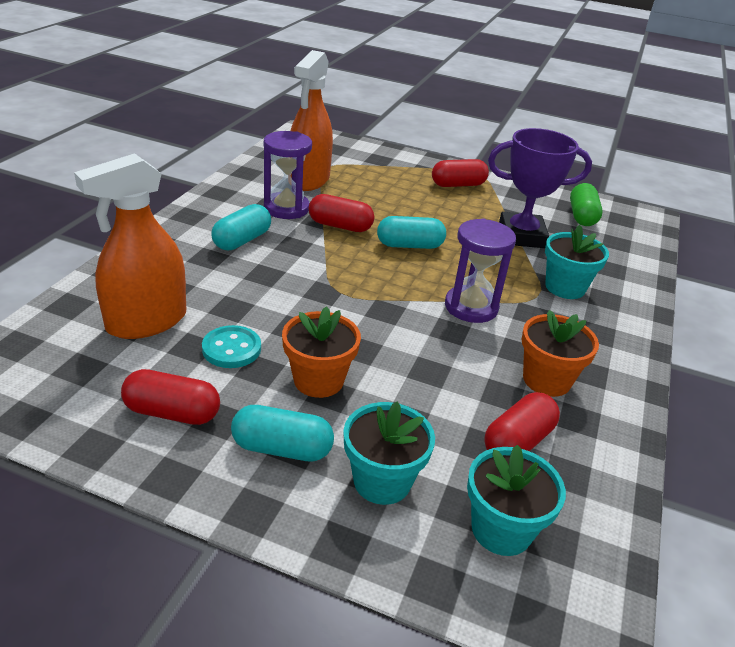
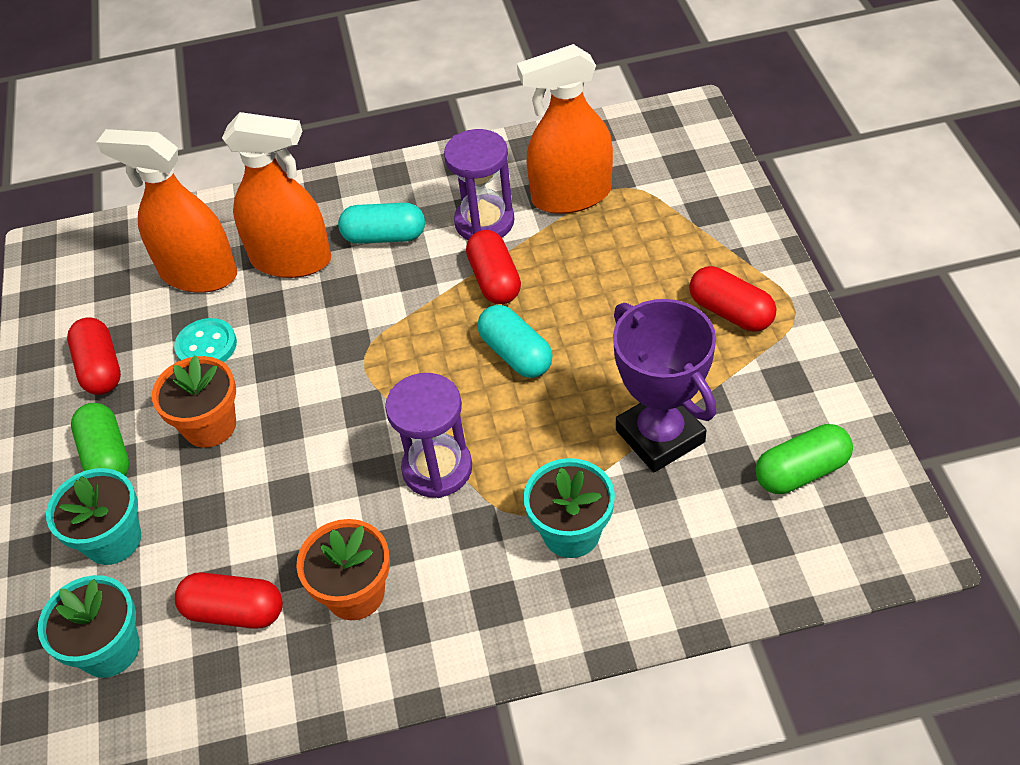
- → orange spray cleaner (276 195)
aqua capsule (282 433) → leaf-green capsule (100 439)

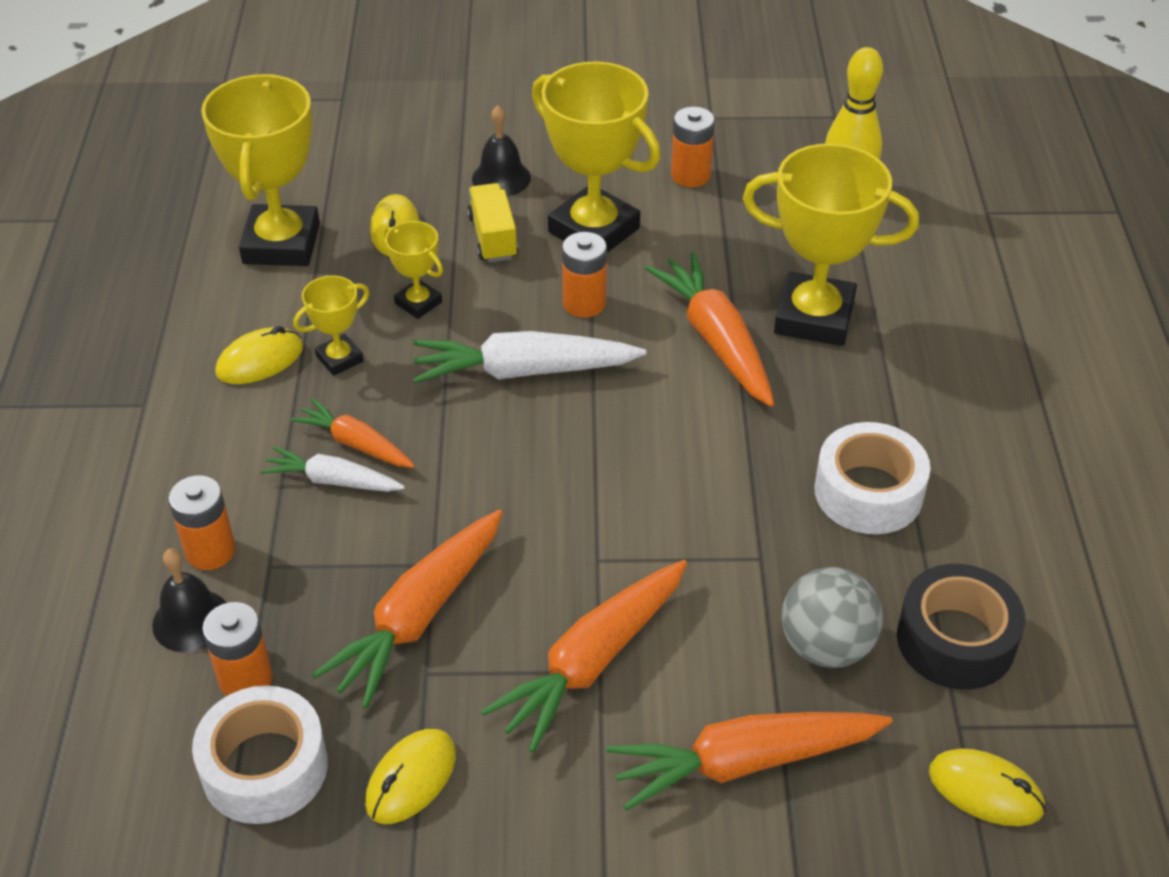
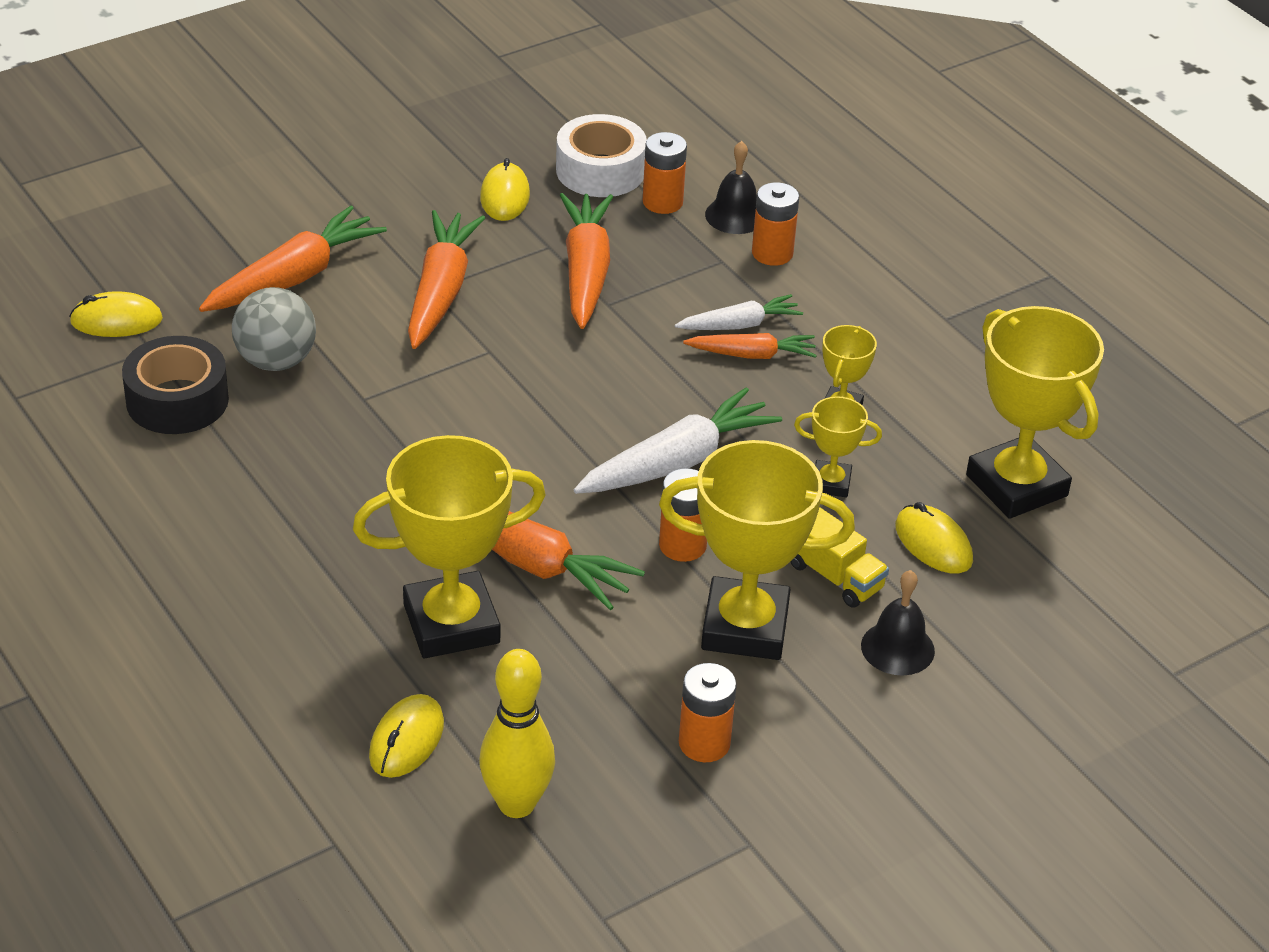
pure white tape (872 478) → -
bright yellow mouse (259 355) → bright yellow mouse (406 736), shifted

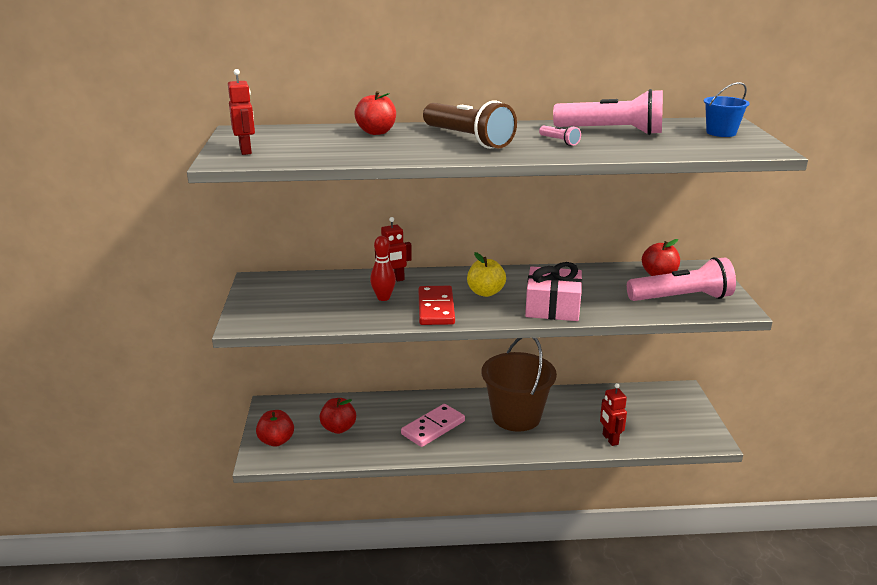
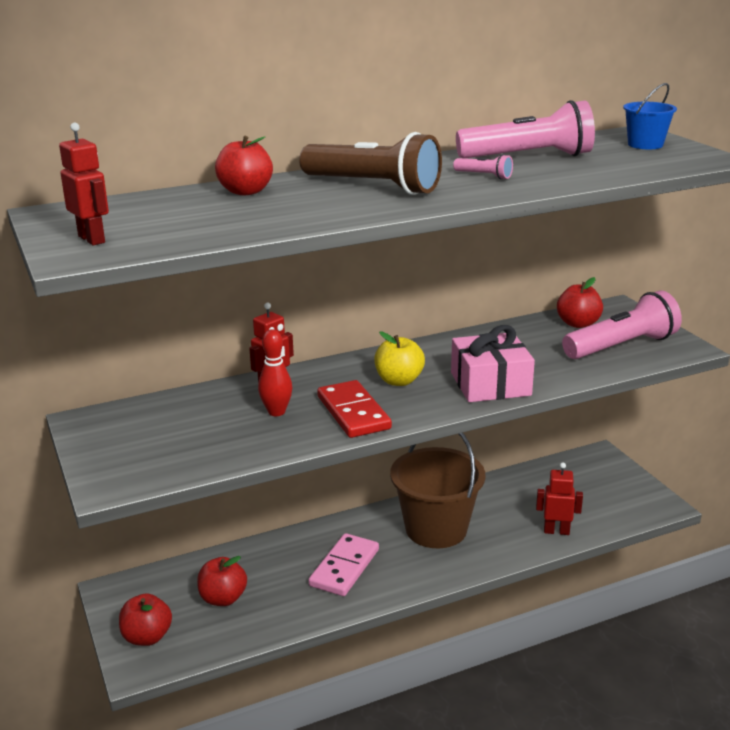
scarlet robot figure (613 414) → scarlet robot figure (559 498), 135 degrees clockwise

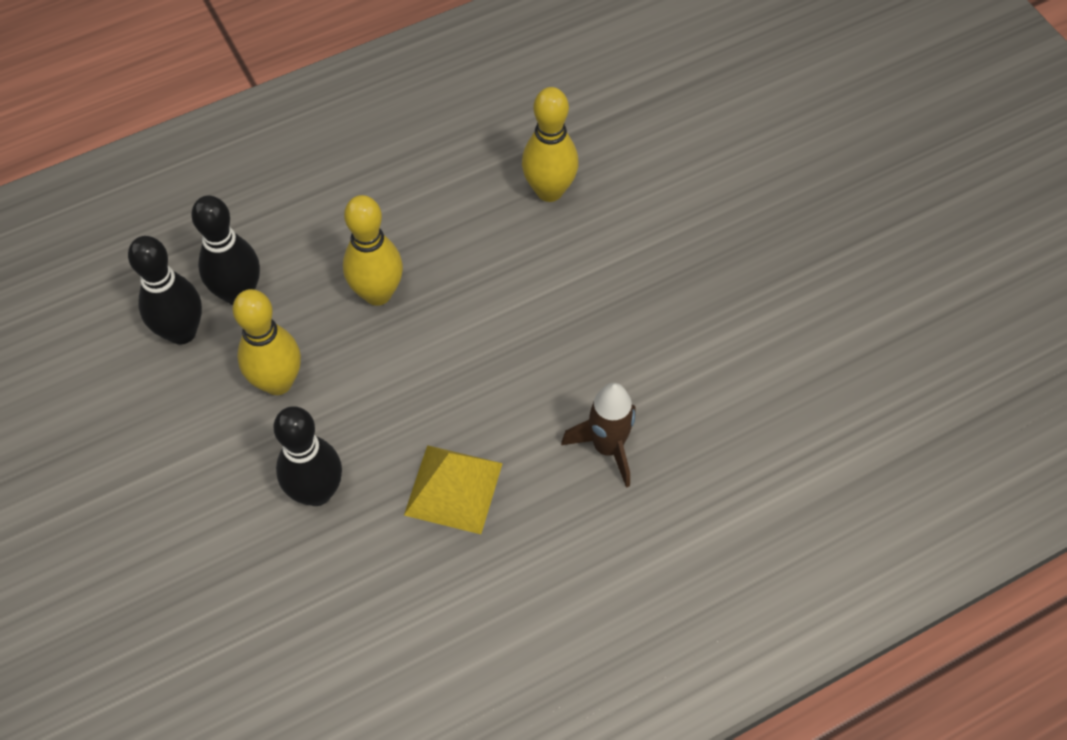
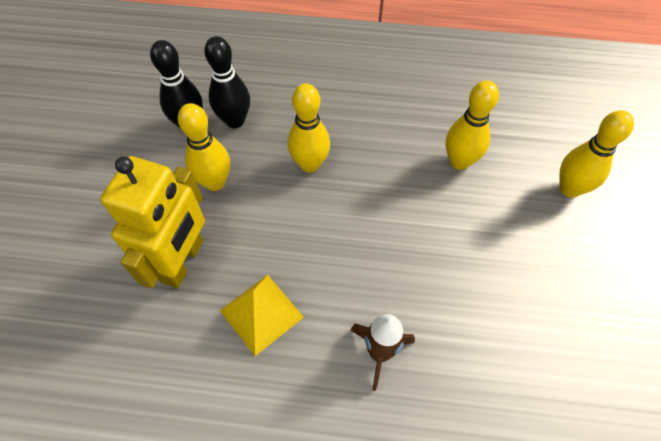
- → bright yellow bowling pin (596 153)
jet-black bowling pin (307 456) → bright yellow robot figure (152 222)

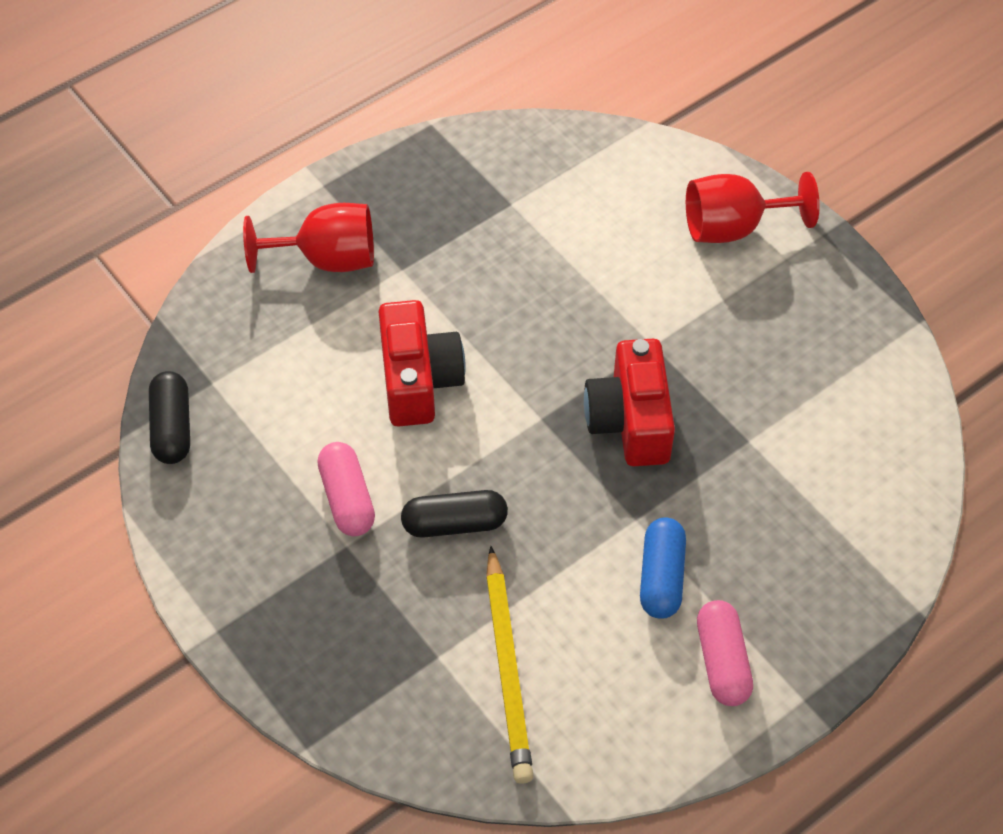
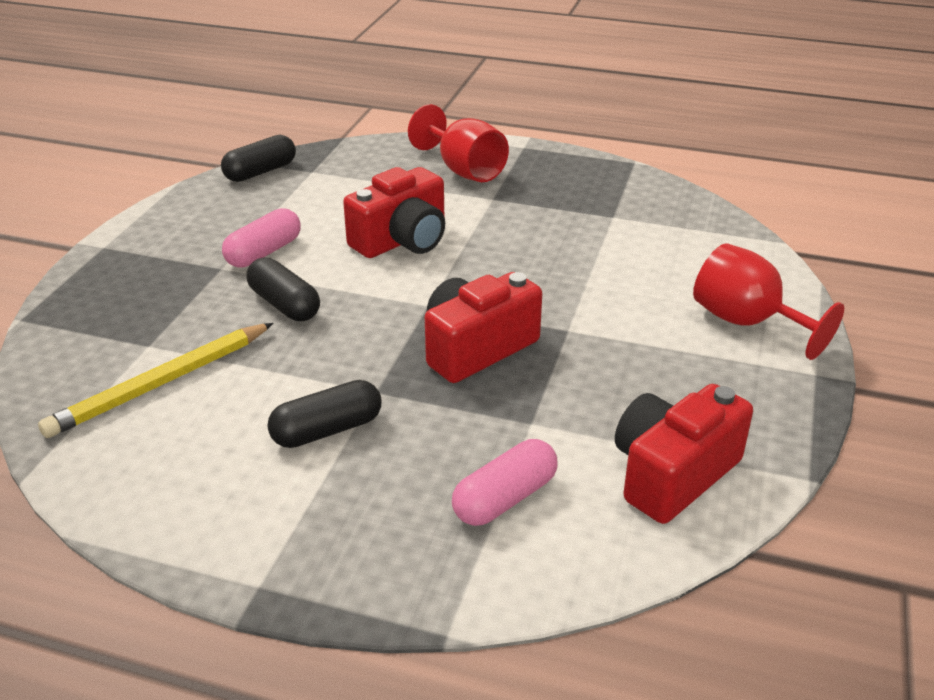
- → scarlet photo camera (684 454)
rosy capsule (725 653) → rosy capsule (505 482), shifted
royal blue capsule (663 568) → jet-black capsule (324 414)

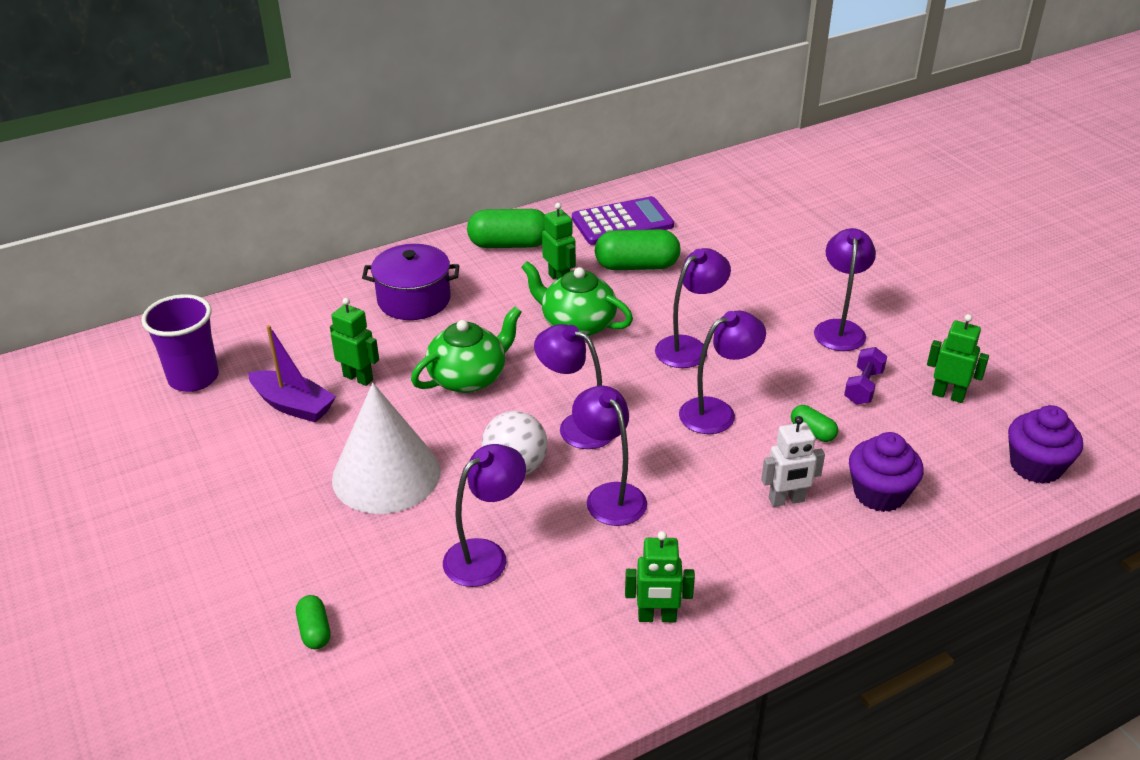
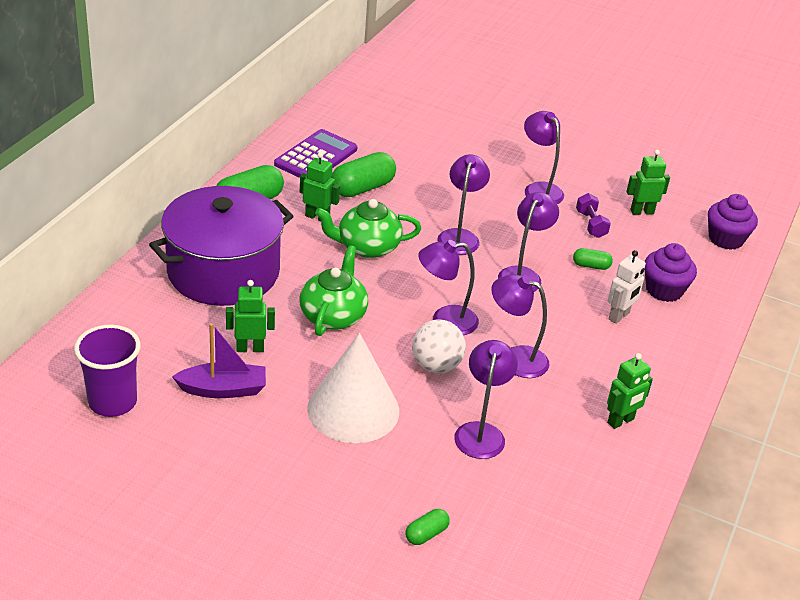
leaf-green capsule (313 622) → leaf-green capsule (427 527), 75 degrees counterclockwise
violet pot (411 282) → violet pot (221 246), x1.68

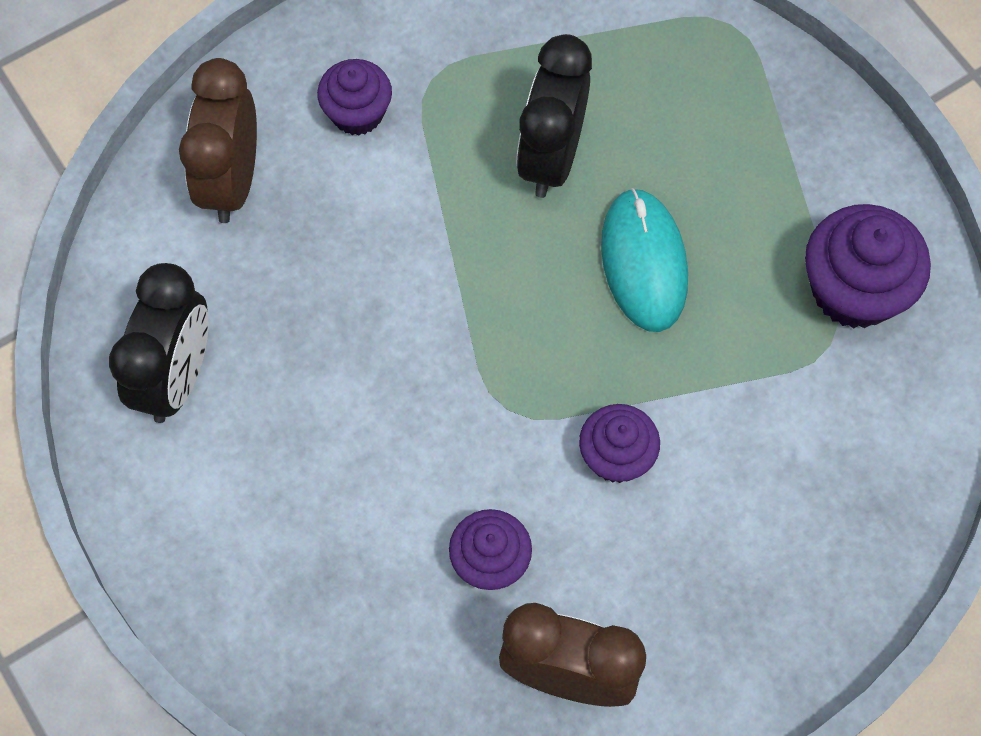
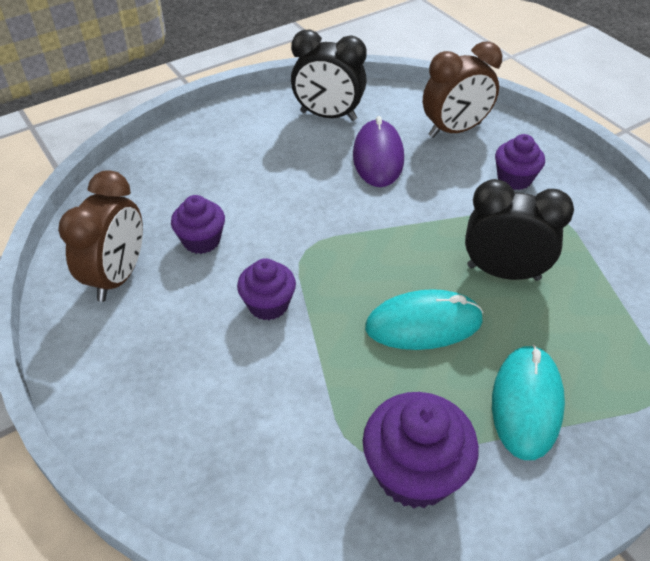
- → violet mouse (378 151)
- → aqua mouse (528 402)
russet clock (218 140) → russet clock (462 89), 150 degrees clockwise

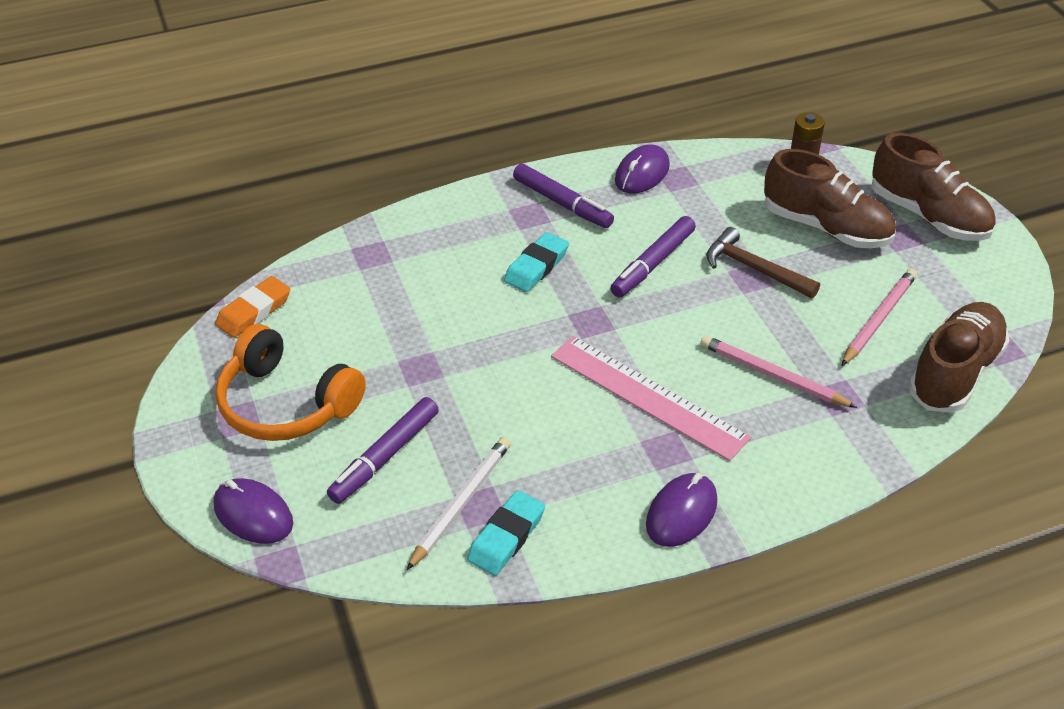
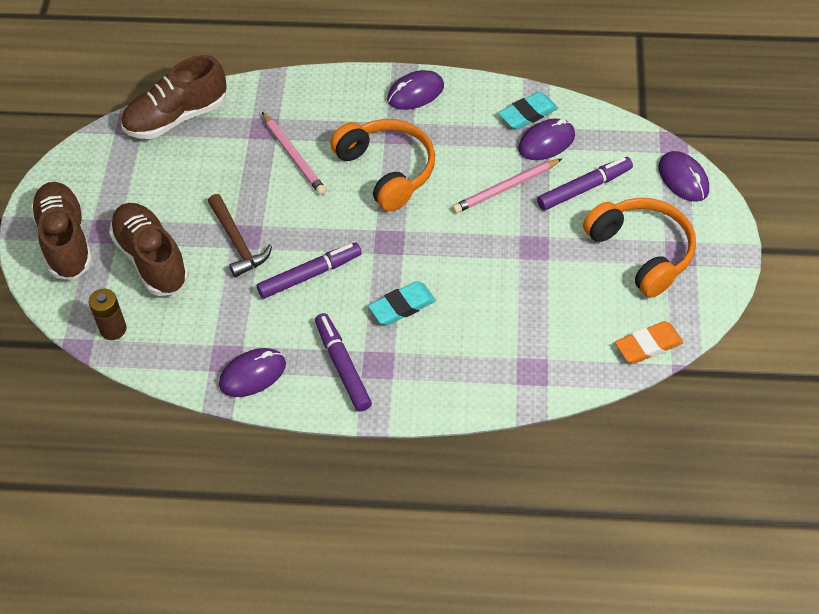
rosy lead pencil (879 317) → rosy lead pencil (507 186), shifted
pure white lead pencil (459 503) → violet mouse (546 139)
rosy straightedge (651 398) → orange over-ear headphones (382 165)

